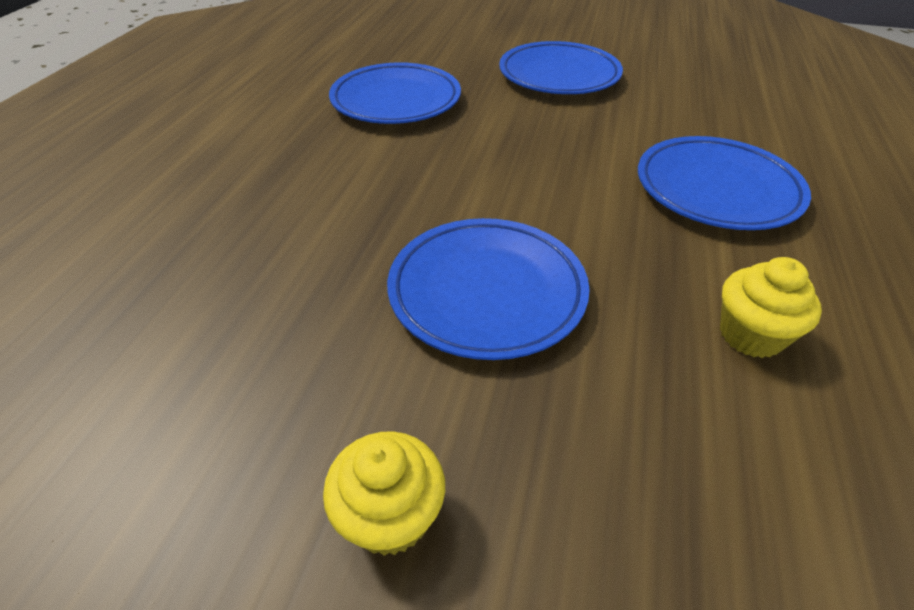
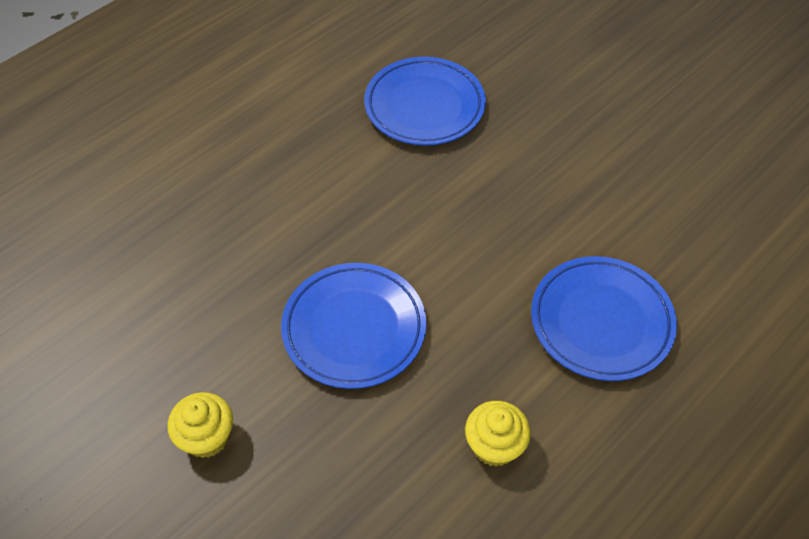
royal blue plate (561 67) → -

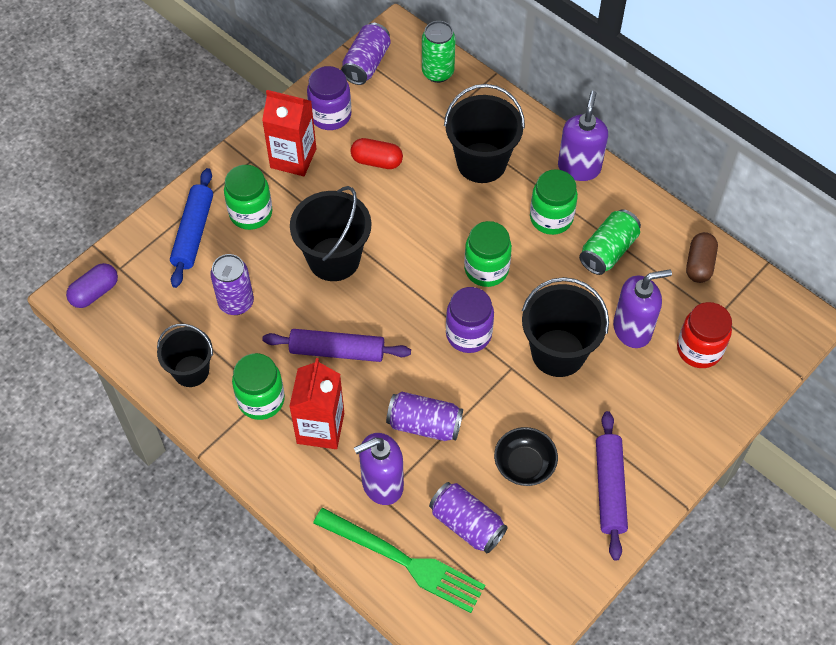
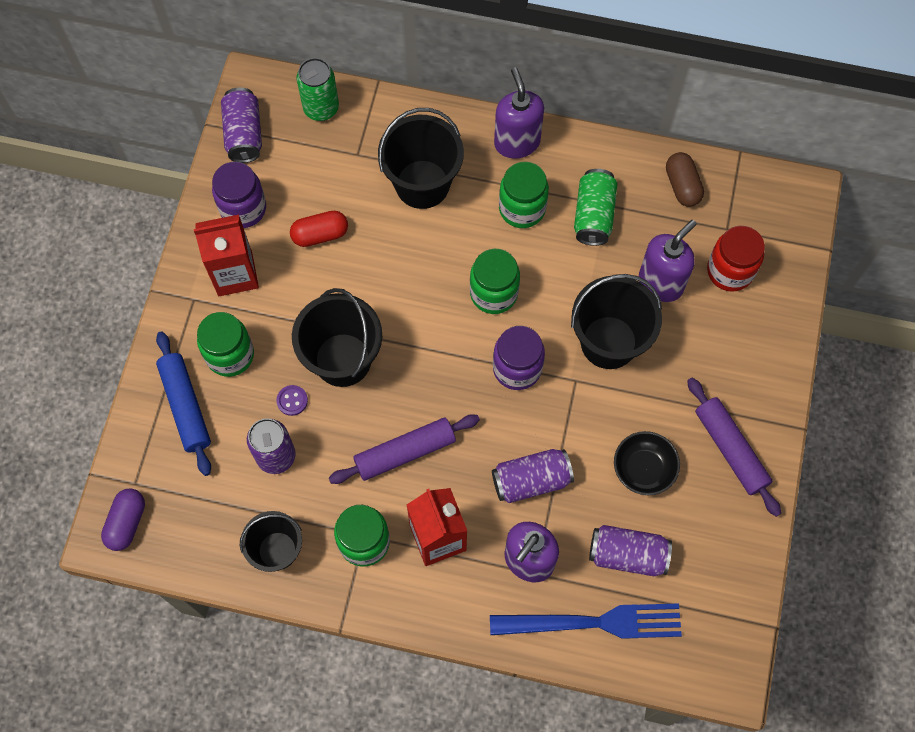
- → violet button (292 400)
leaf-green dinner fork (399 560) → royal blue dinner fork (586 621)

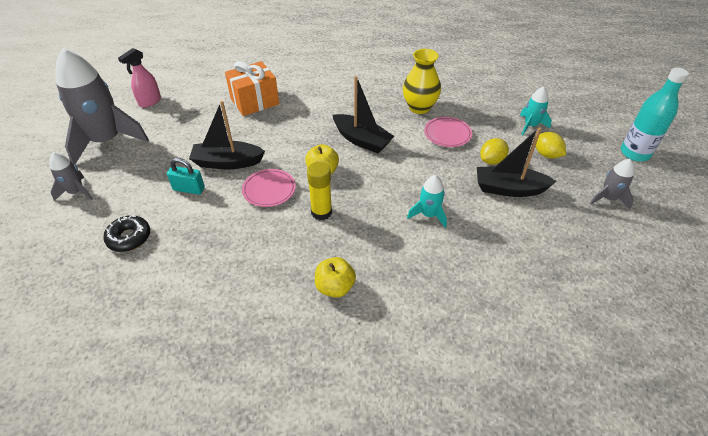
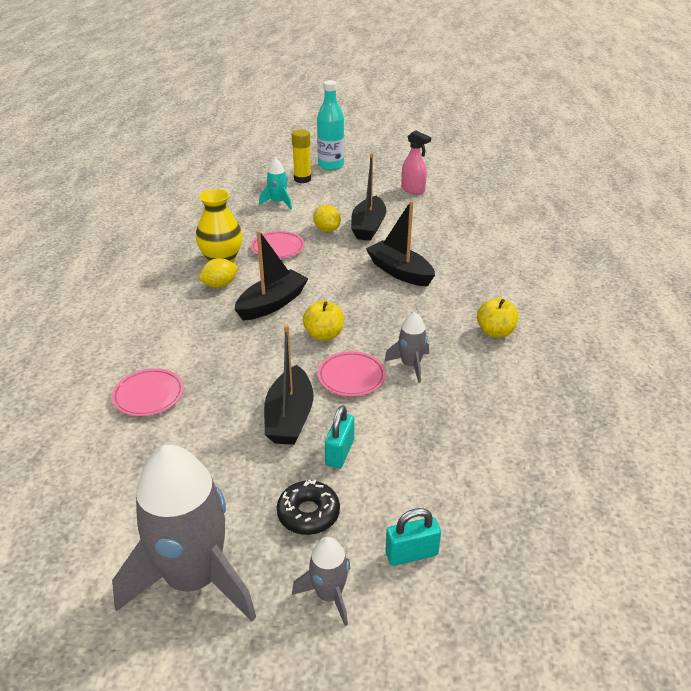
- → aqua padlock (413 537)
jet-black glazed donut (126 233) → jet-black glazed donut (308 507), shifted
rosy spray cleaner (139 78) → rosy spray cleaner (416 162), shifted
bright yellow stick of glue (319 191) → bright yellow stick of glue (301 156), shifted
bright yellow lemon (551 145) → bright yellow lemon (218 273), shifted
gray spaceship (612 184) → gray spaceship (406 347), shifted
orange wrapped gift (252 88) → rosy plate (148 392)
aqua spaceship (427 201) → jet-black sailboat (400 244)

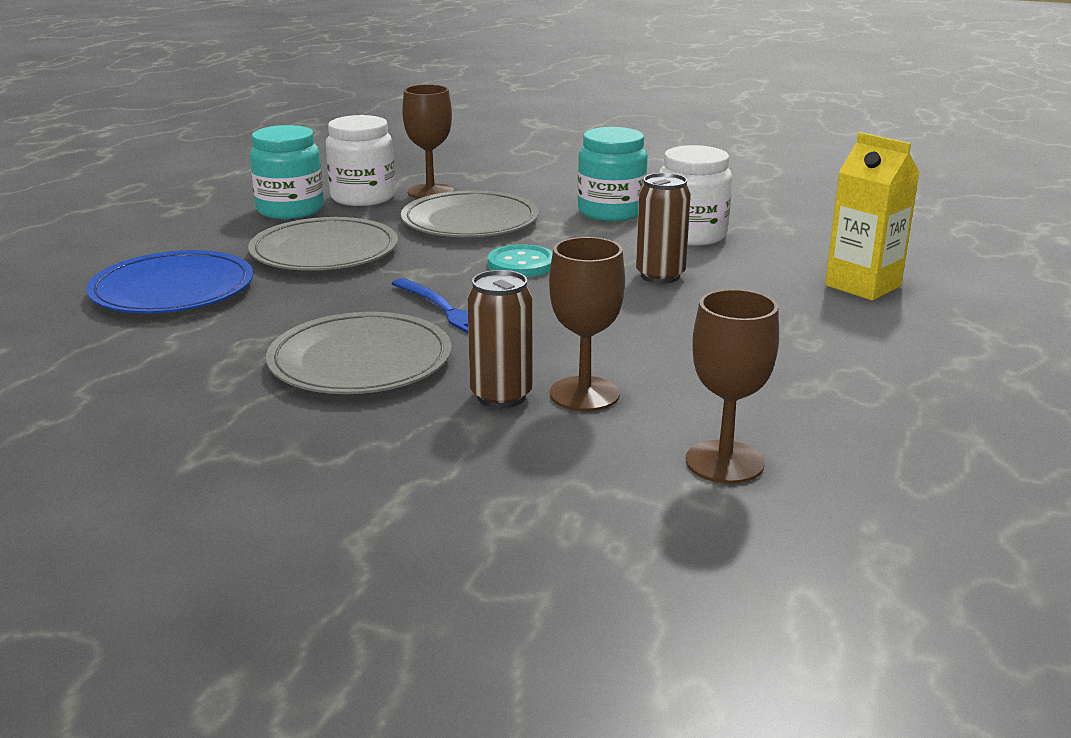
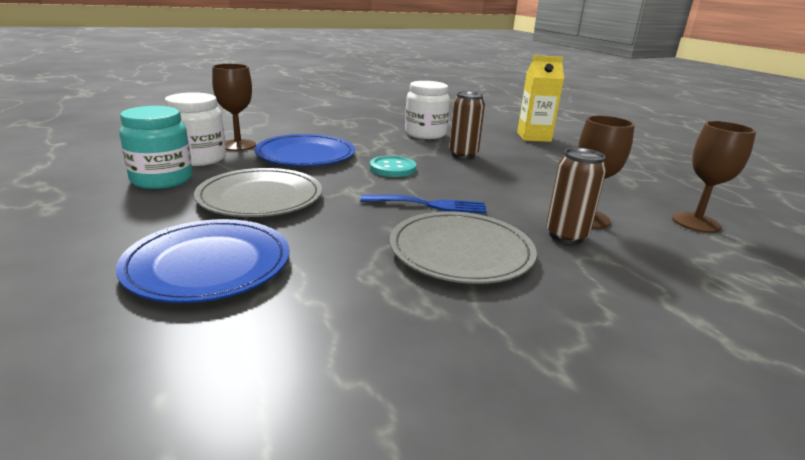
aqua jar (612 174) → -
gray plate (470 213) → royal blue plate (305 150)

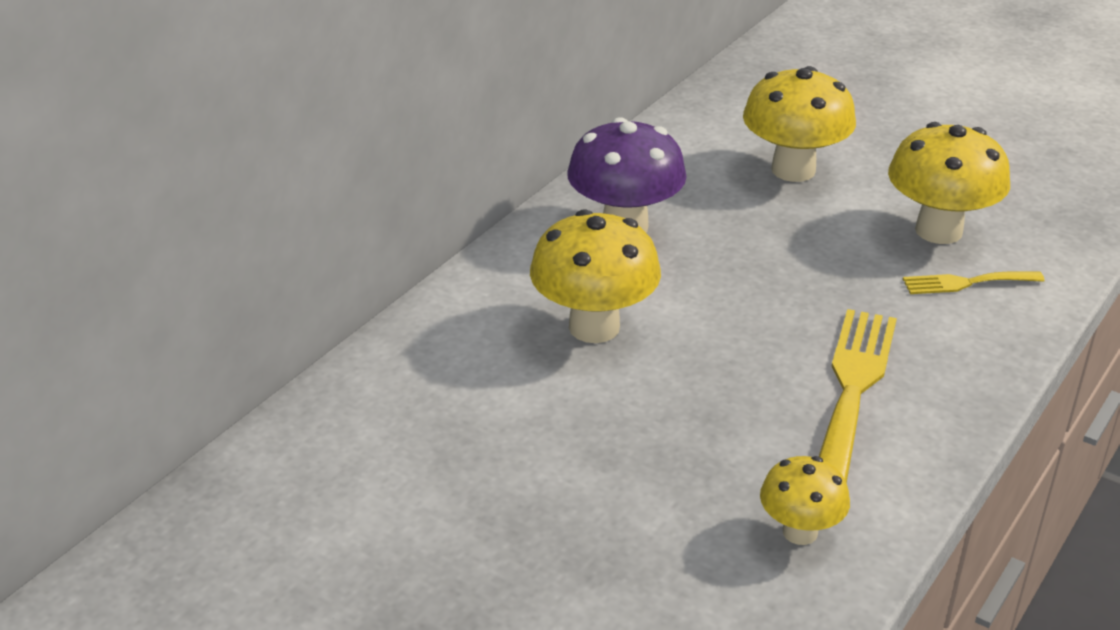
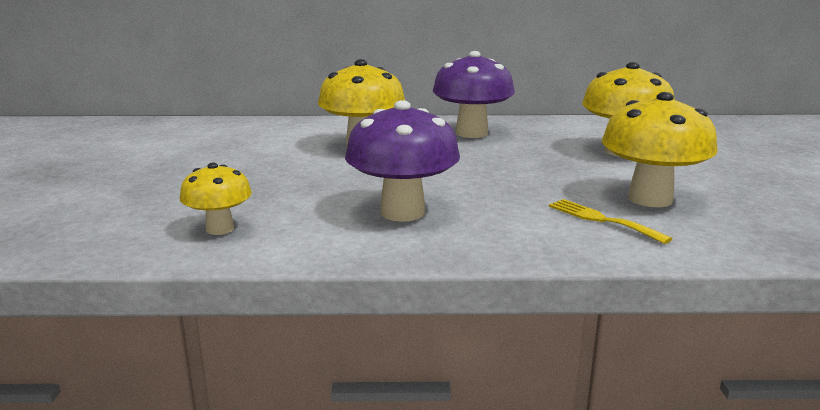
bright yellow dinner fork (858 396) → violet toadstool (402 161)

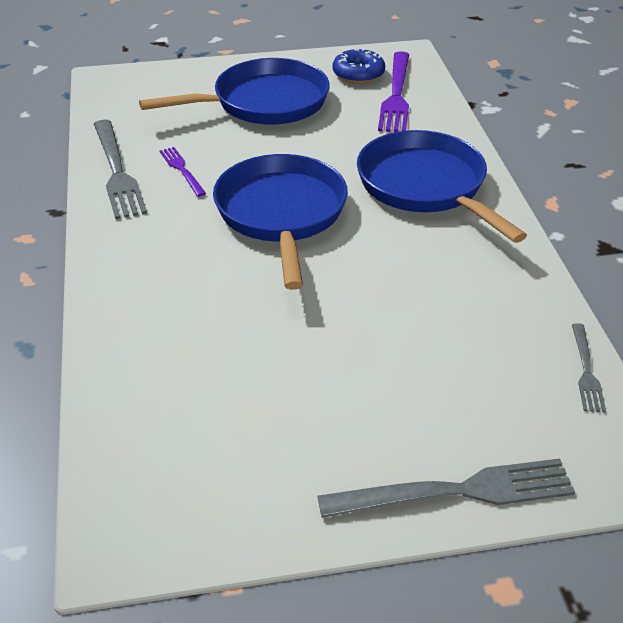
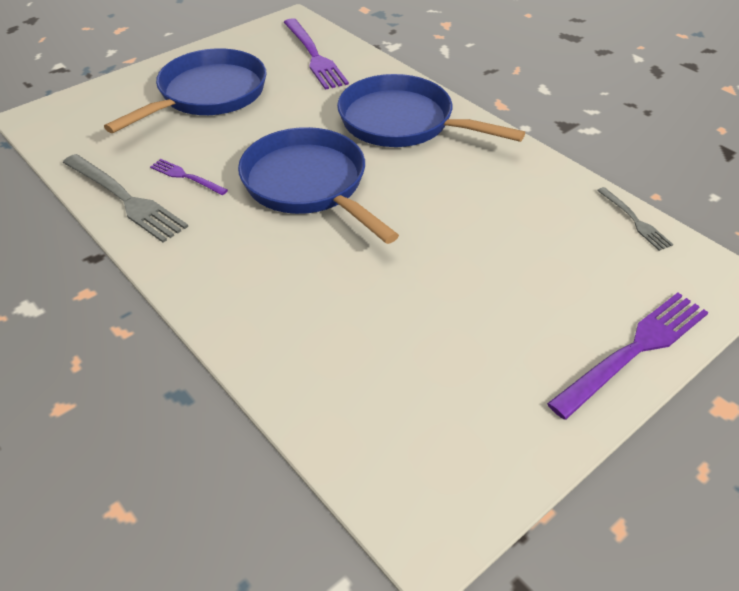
royal blue glazed donut (359 66) → -
gray dinner fork (446 488) → violet dinner fork (627 356)

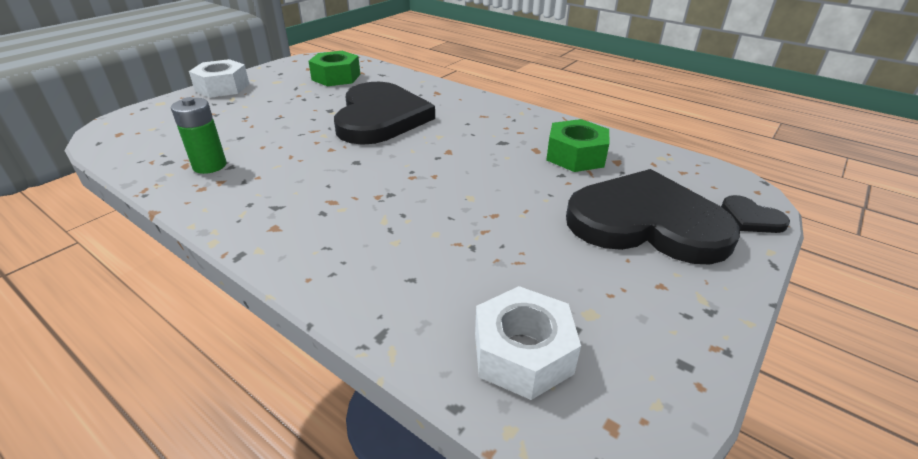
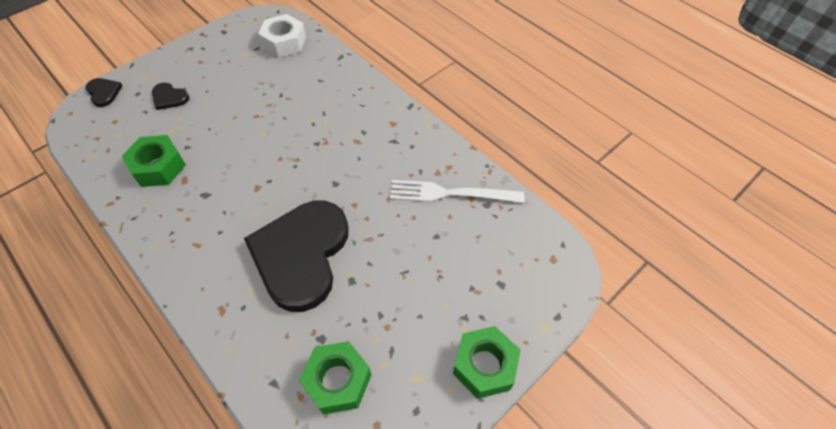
leaf-green power cell (199 135) → pure white dinner fork (457 191)
pure white hex nut (219 78) → leaf-green hex nut (487 362)
jet-black heart (653 217) → jet-black heart (170 96), x0.40

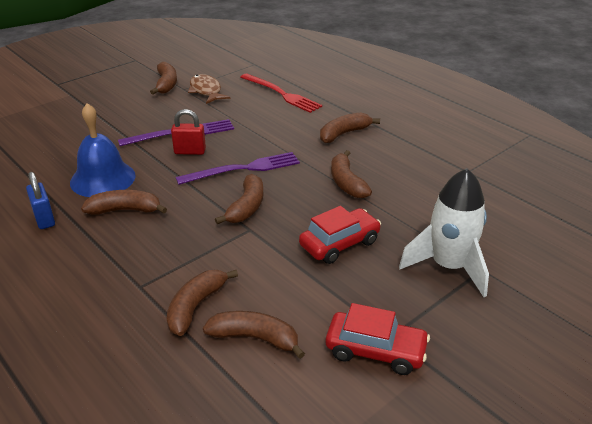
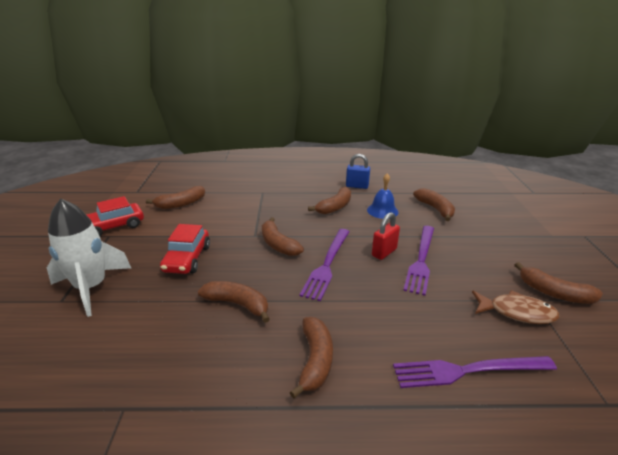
russet toy banana (202 303) → russet toy banana (434 204), shifted
scarlet dinner fork (281 93) → violet dinner fork (475 372)
royal blue school bell (103 150) → royal blue school bell (382 196), x0.64

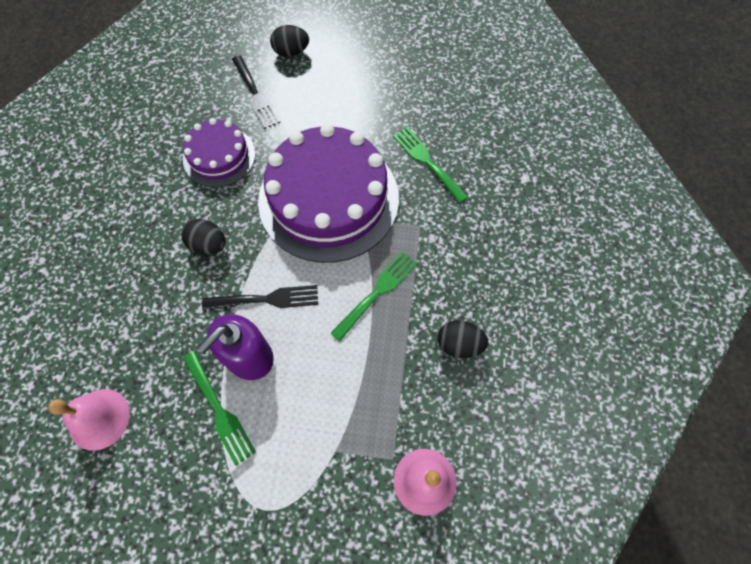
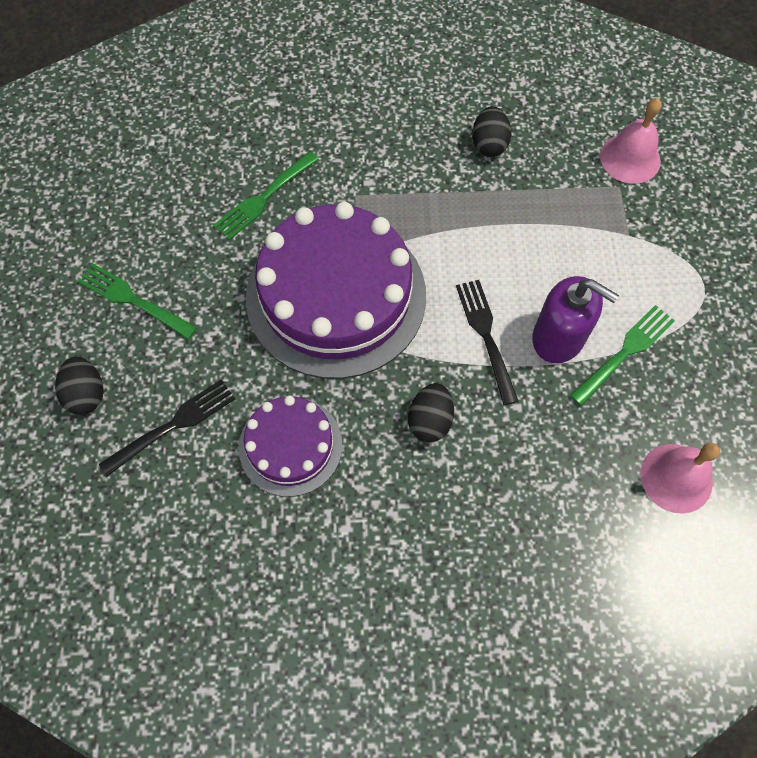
leaf-green dinner fork (374 296) → leaf-green dinner fork (137 301), shifted

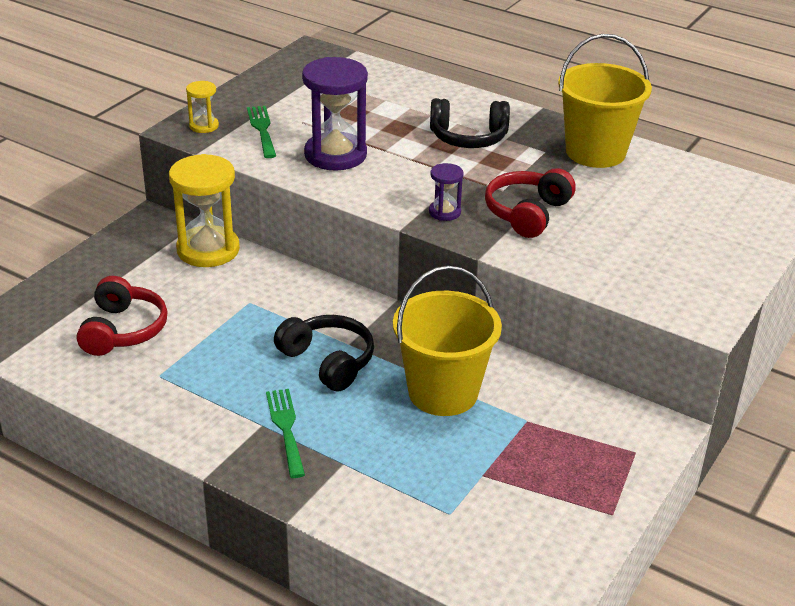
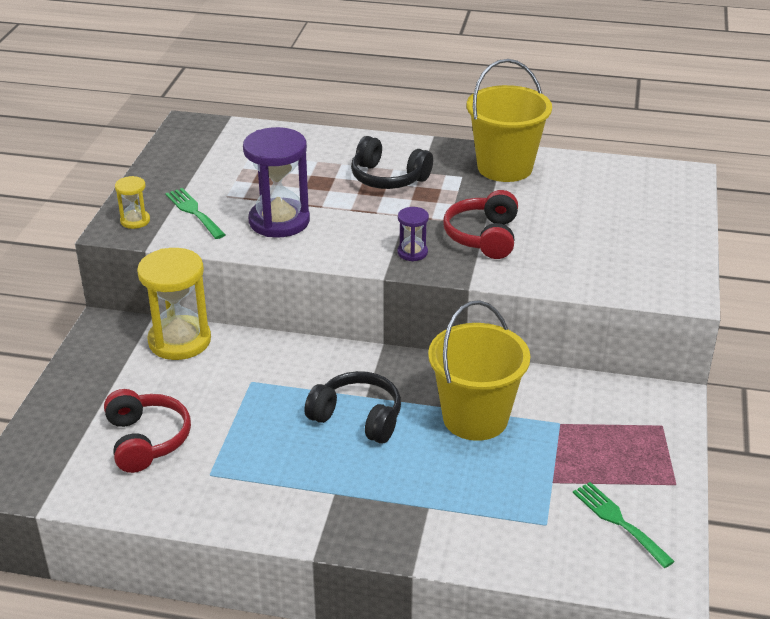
leaf-green dinner fork (285 433) → leaf-green dinner fork (624 525), shifted
jet-black over-ear headphones (470 123) → jet-black over-ear headphones (392 162), 45 degrees clockwise

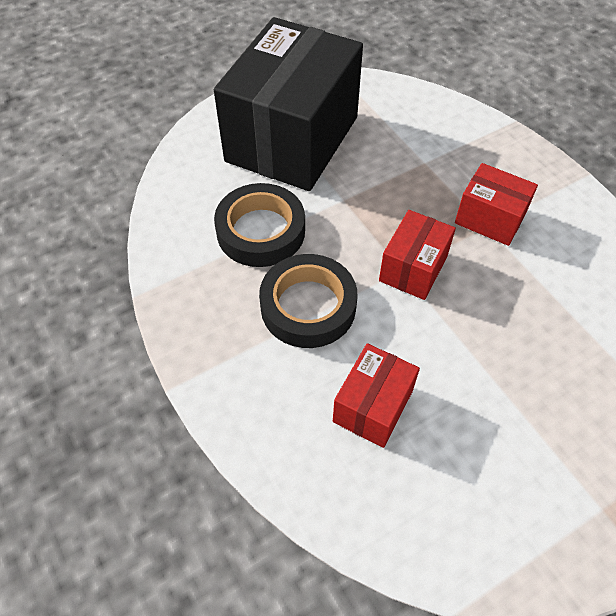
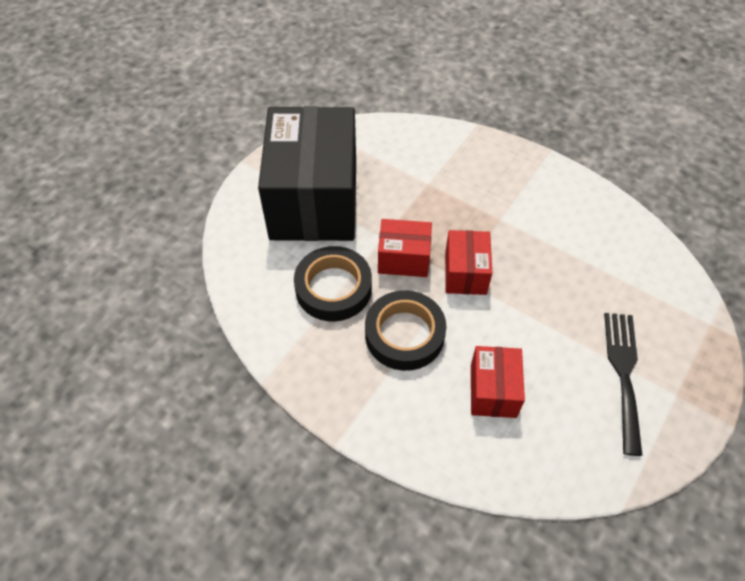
- → jet-black dinner fork (623 384)
scarlet package (496 204) → scarlet package (405 248), shifted

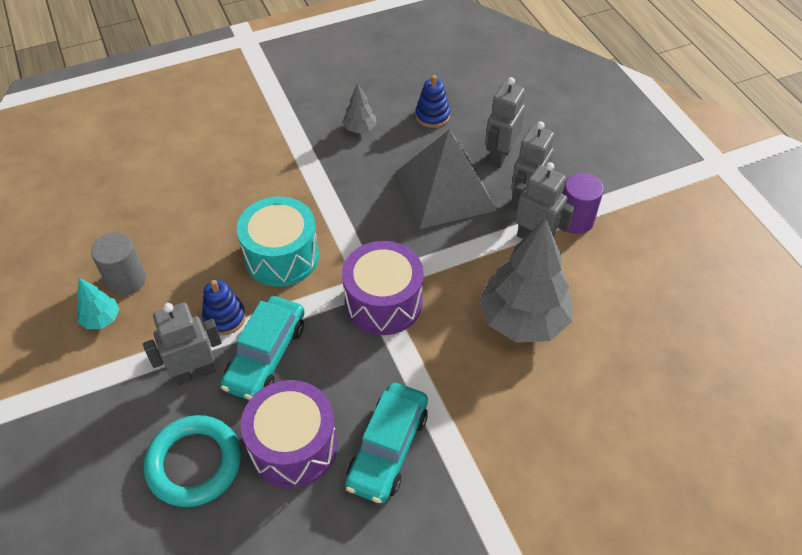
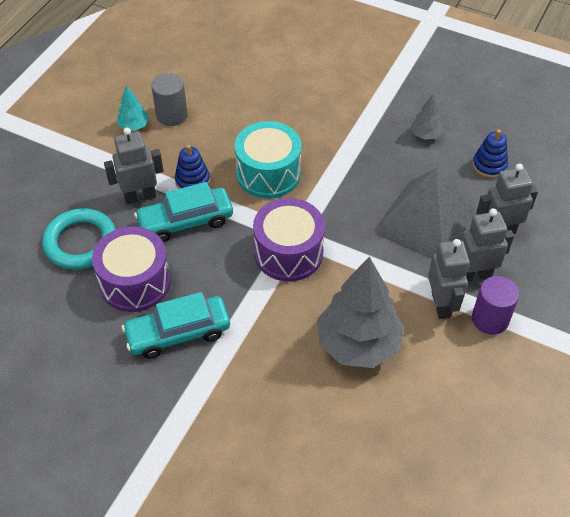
gray robot figure (182 344) → gray robot figure (133 166), 45 degrees counterclockwise

